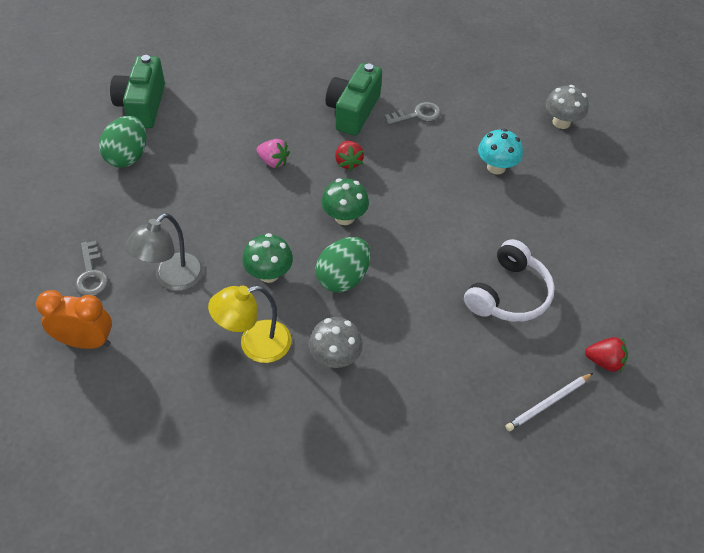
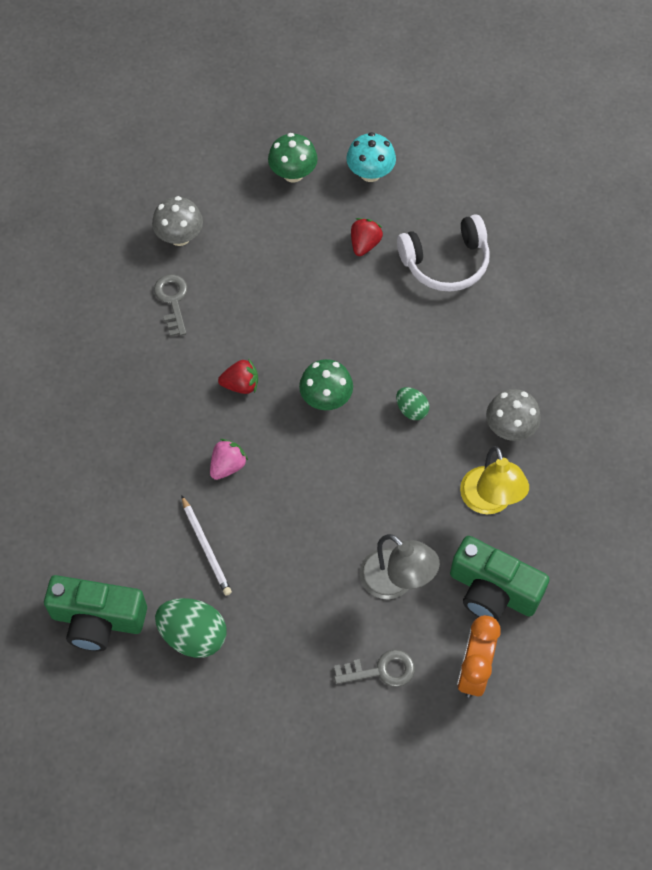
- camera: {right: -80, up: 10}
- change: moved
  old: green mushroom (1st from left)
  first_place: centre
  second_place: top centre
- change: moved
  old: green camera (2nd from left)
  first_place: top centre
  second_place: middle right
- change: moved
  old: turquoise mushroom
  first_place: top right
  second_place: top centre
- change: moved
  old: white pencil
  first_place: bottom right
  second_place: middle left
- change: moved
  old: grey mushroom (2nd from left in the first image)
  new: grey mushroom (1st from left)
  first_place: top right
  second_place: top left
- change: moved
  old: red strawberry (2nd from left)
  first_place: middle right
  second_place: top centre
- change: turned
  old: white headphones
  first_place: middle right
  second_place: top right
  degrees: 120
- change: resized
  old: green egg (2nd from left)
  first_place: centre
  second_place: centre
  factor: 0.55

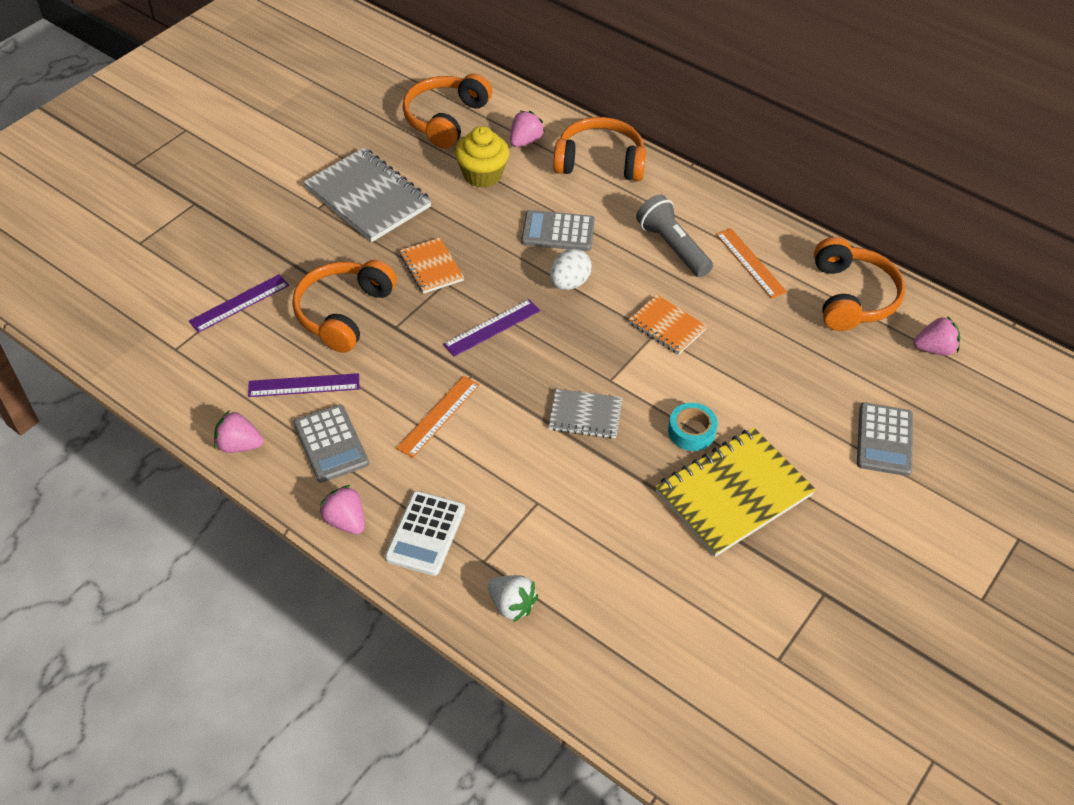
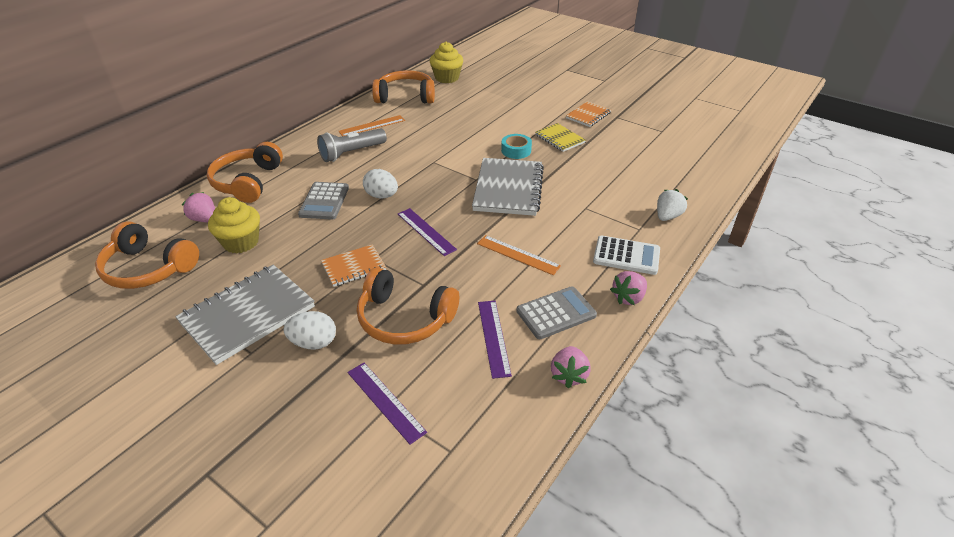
- camera: {right: -90, up: -10}
- change: removed
  old: grey calculator (3rd from left)
  first_place: middle right
- change: added
  new: white egg (1st from left)
  second_place: middle left
- change: moved
  old: orange notebook (2nd from left)
  first_place: centre
  second_place: top centre
- change: replaced
  old: pink strawberry (4th from left)
  new: yellow cupcake (2nd from left)
  first_place: middle right
  second_place: top centre
- change: resized
  old: grey notebook (2nd from left)
  first_place: centre
  second_place: centre
  factor: 1.83
- change: resized
  old: yellow notebook
  first_place: middle right
  second_place: top centre
  factor: 0.55

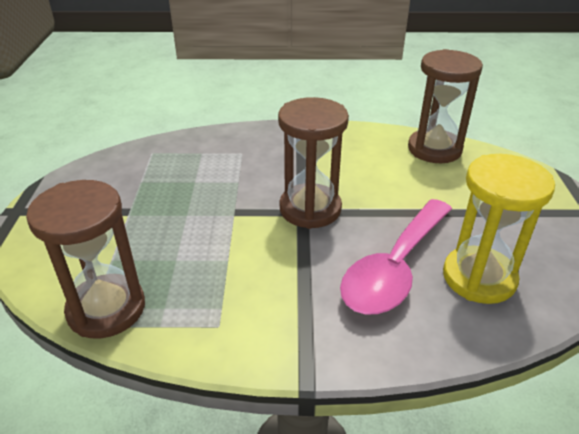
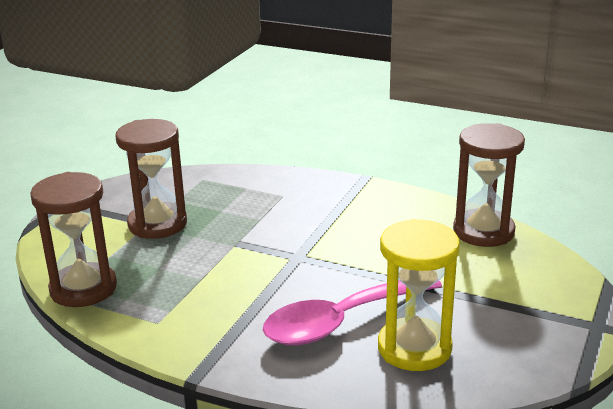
- camera: {right: 25, up: -10}
- change: moved
  old: brown hourglass (2nd from left)
  first_place: centre
  second_place: middle left

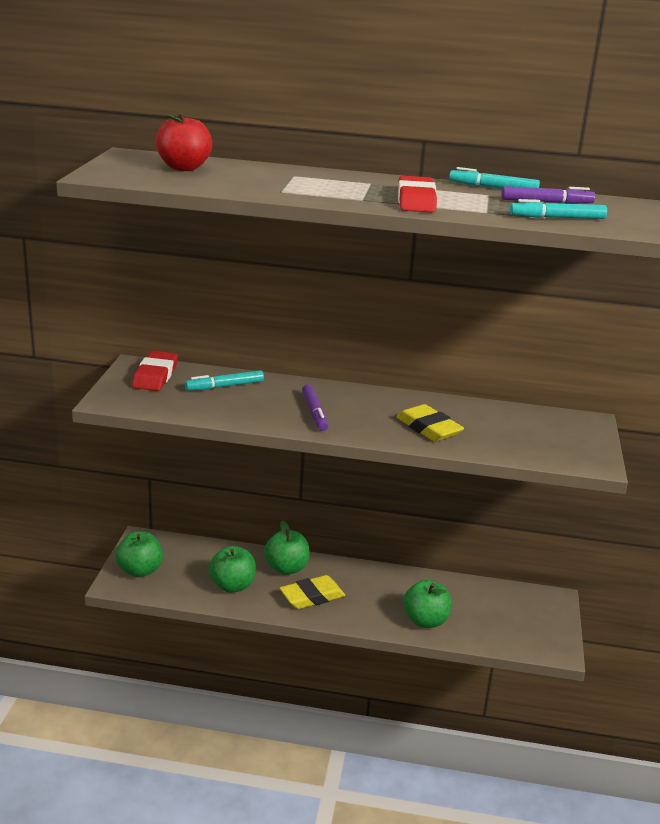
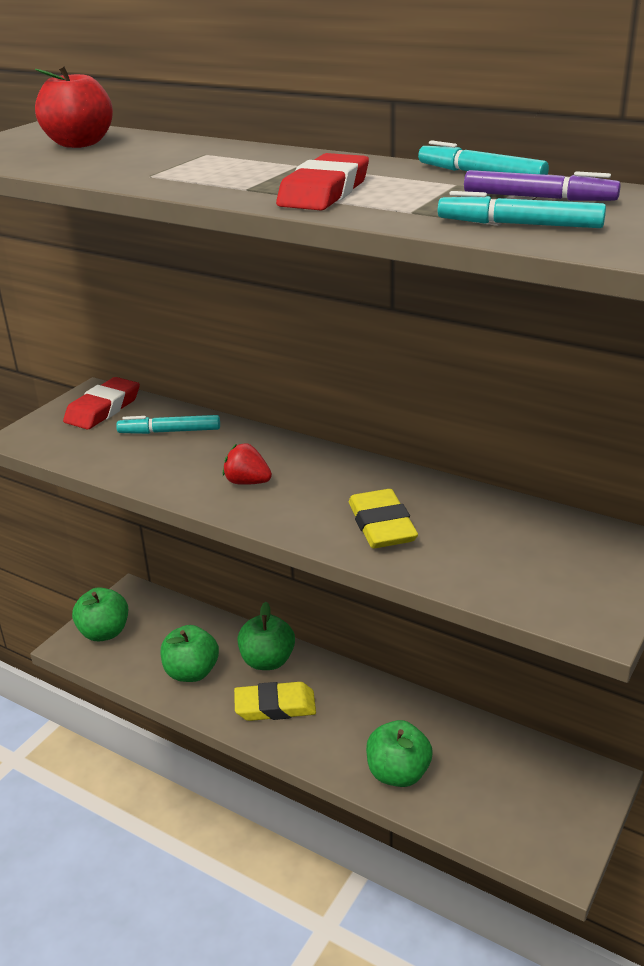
- camera: {right: 25, up: 5}
- change: replaced
  old: purple marker (1st from left)
  new: red strawberry
  first_place: centre
  second_place: centre

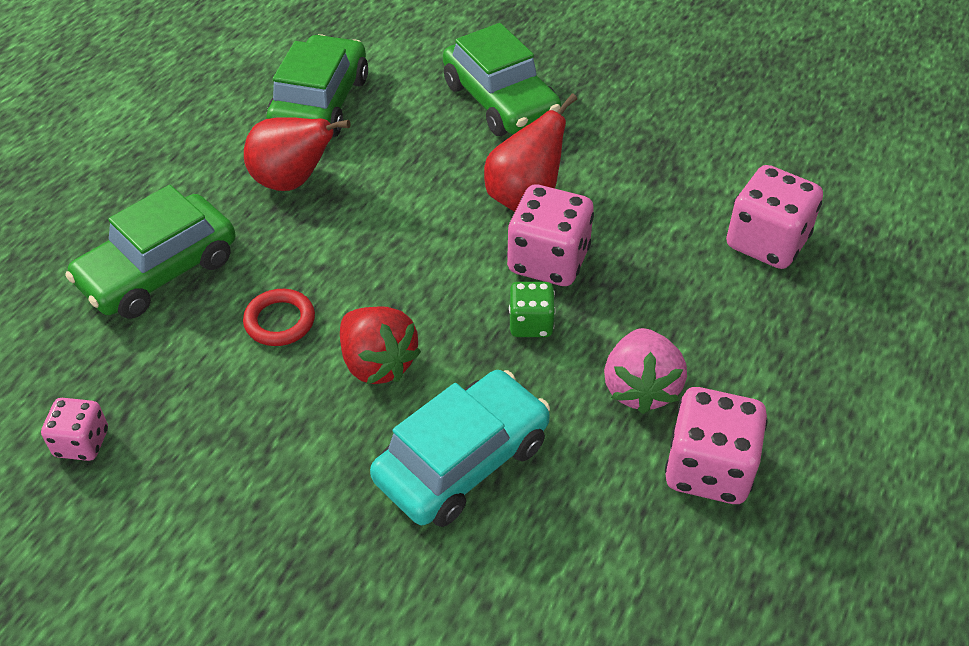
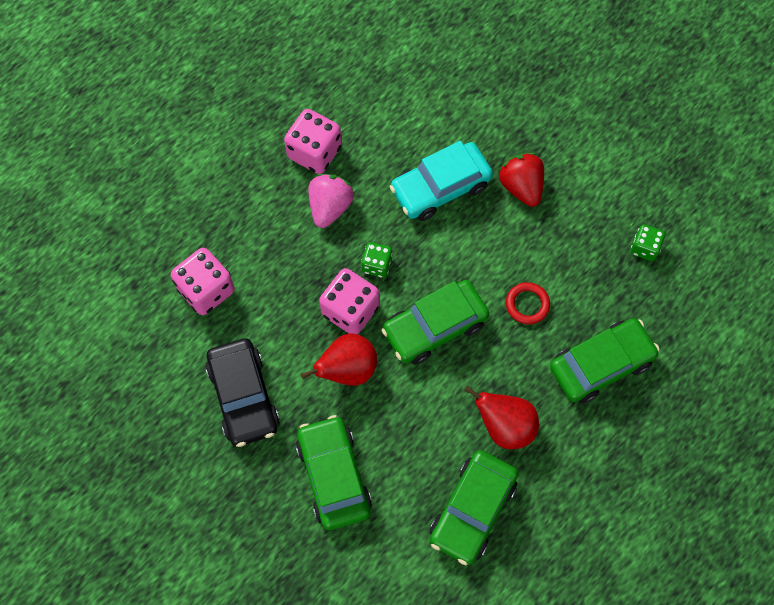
- camera: {right: -165, up: 20}
- change: added
  new: black car
  second_place: middle left
- change: added
  new: green car (2nd from left)
  second_place: centre
- change: moved
  old: red strawberry
  first_place: centre
  second_place: top right
- change: recoloured
  old: pink dice (1st from left)
  new: green dice (2nd from left)
  first_place: middle left
  second_place: middle right

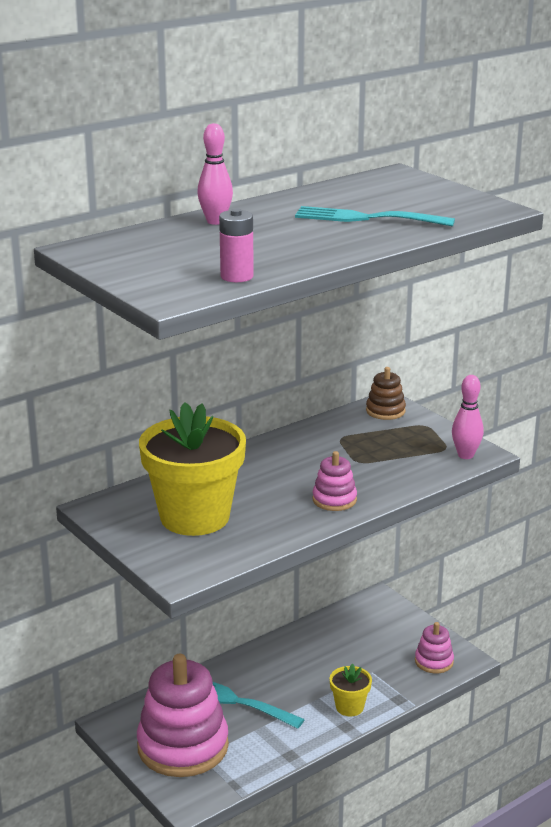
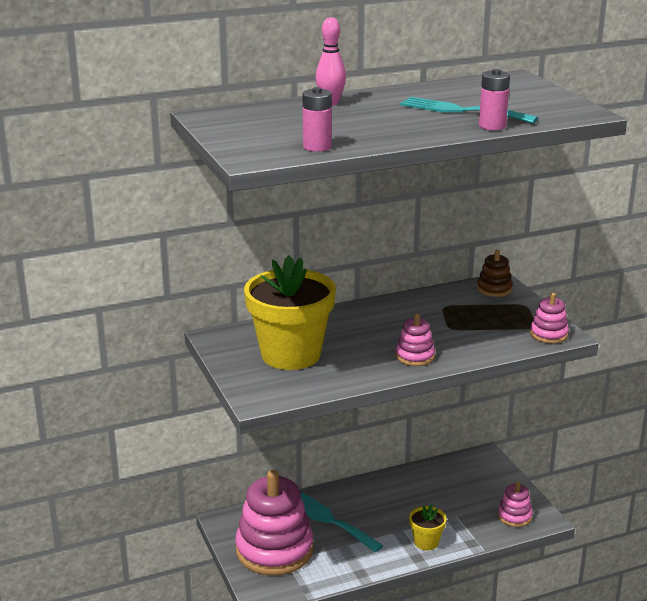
- camera: {right: 15, up: 0}
- change: added
  new: pink battery (2nd from left)
  second_place: top right
- change: replaced
  old: pink bowling pin (2nd from left)
  new: pink stacking toy (4th from left)
  first_place: middle right
  second_place: middle right

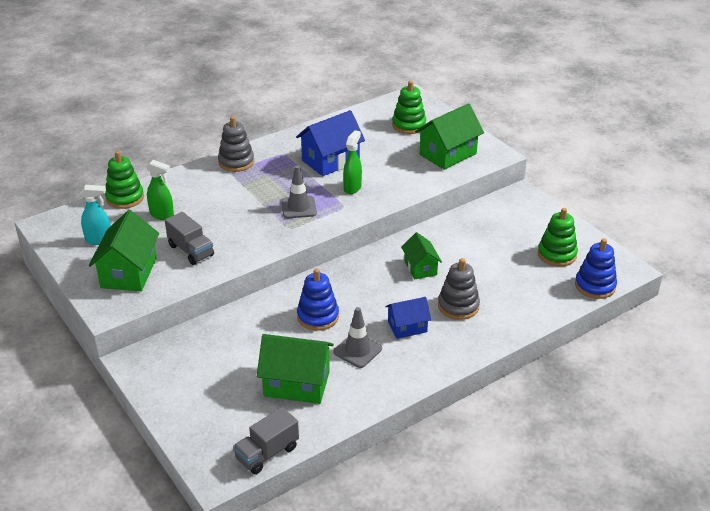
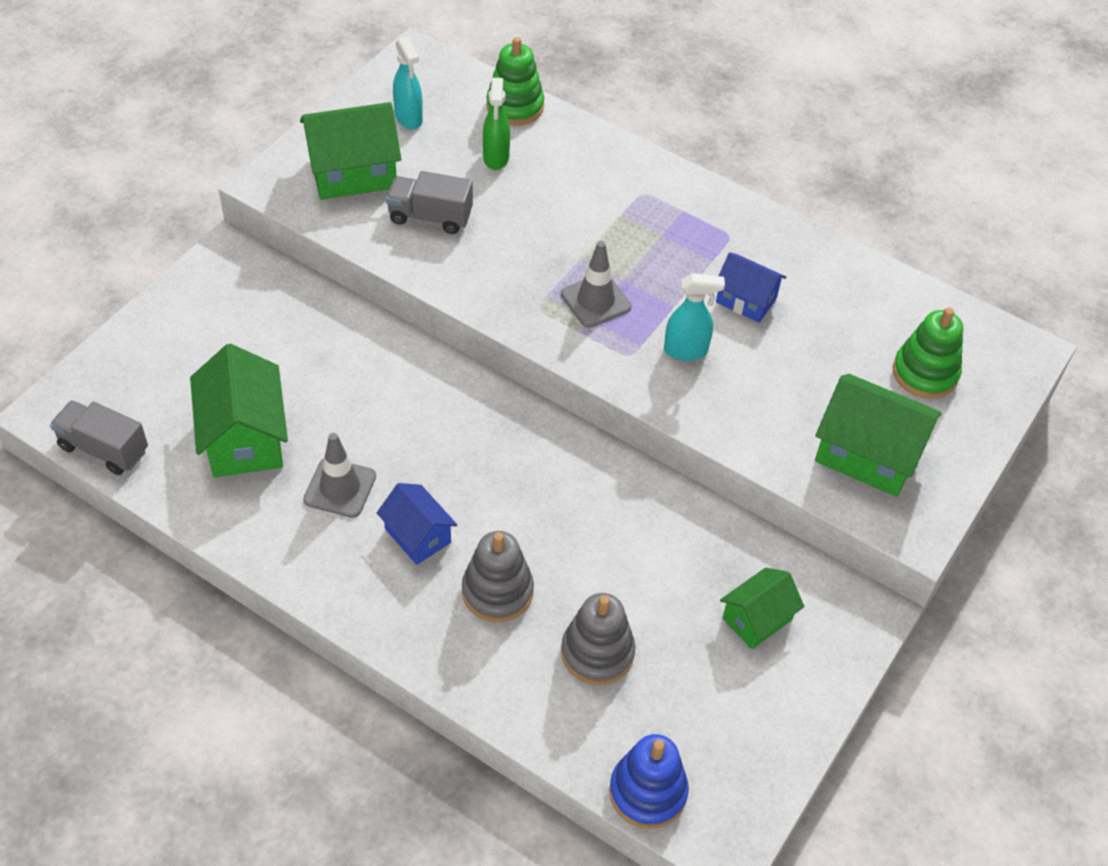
- camera: {right: 65, up: 15}
- change: removed
  old: blue stacking toy (1st from left)
  first_place: centre
- change: removed
  old: green stacking toy (3rd from left)
  first_place: middle right
- change: moved
  old: grey stacking toy (1st from left in the first image)
  new: grey stacking toy (2nd from left)
  first_place: top left
  second_place: bottom centre
- change: moved
  old: green house (3rd from left)
  first_place: centre
  second_place: bottom right
- change: recoloured
  old: green spray bottle (2nd from left)
  new: turquoise spray bottle (2nd from left)
  first_place: top centre
  second_place: centre
- change: turned
  old: grey truck (1st from left in the first image)
  first_place: middle left
  second_place: top centre
  degrees: 75
- change: resized
  old: blue house (1st from left in the first image)
  first_place: top centre
  second_place: top right
  factor: 0.61

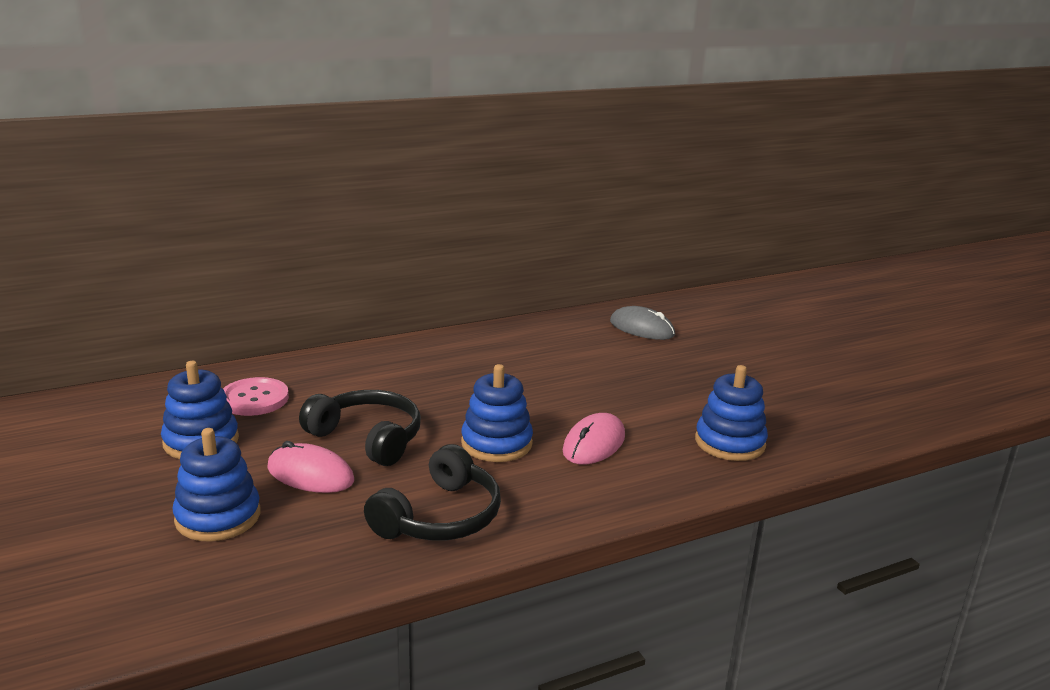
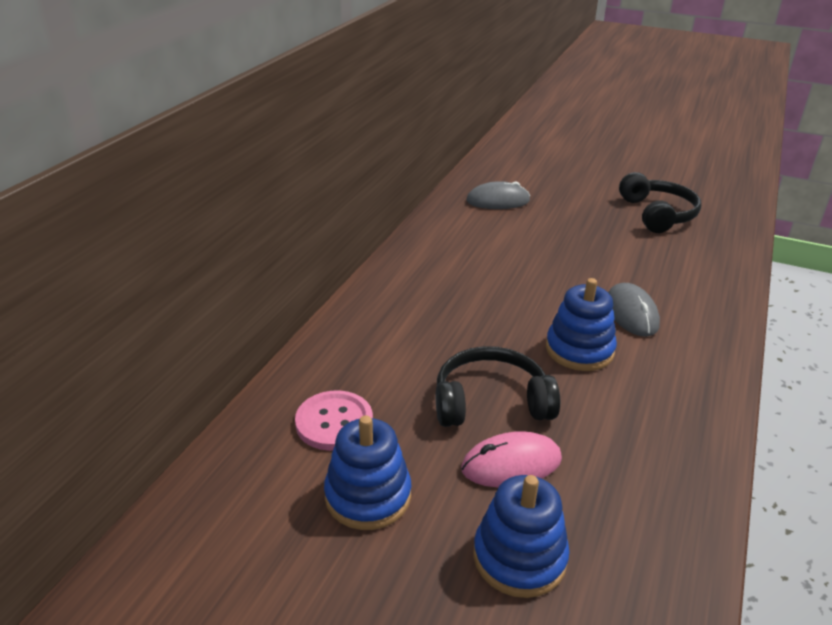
- camera: {right: -40, up: 10}
- change: removed
  old: blue stacking toy (4th from left)
  first_place: middle right
- change: moved
  old: black headphones (2nd from left)
  first_place: bottom centre
  second_place: top right
- change: recoloured
  old: pink mouse (2nd from left)
  new: grey mouse (2nd from left)
  first_place: centre
  second_place: middle right

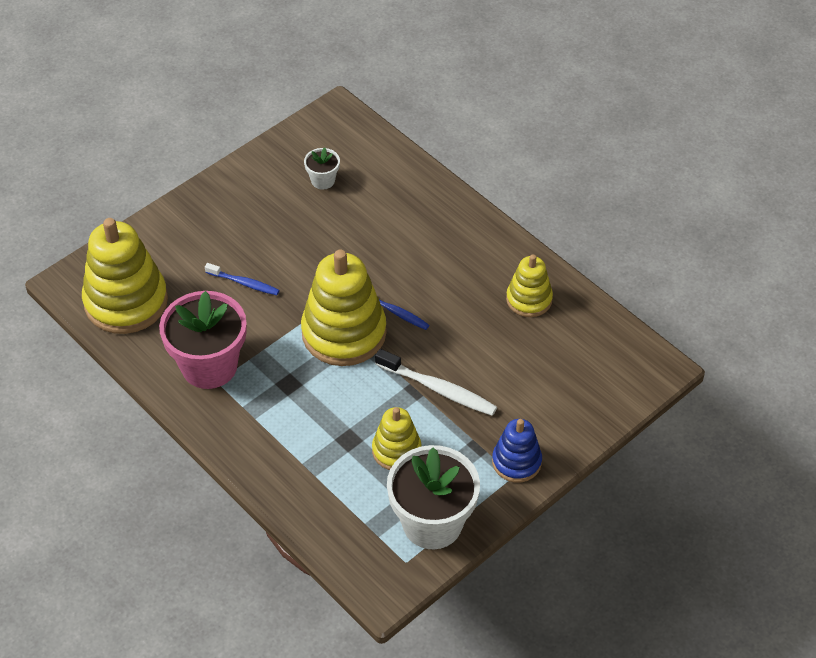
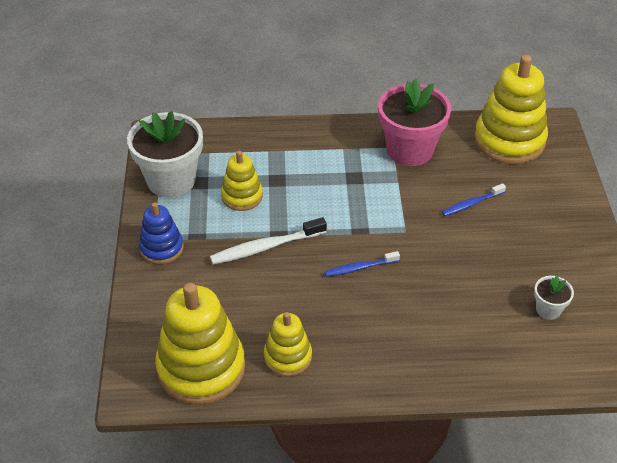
- camera: {right: 130, up: -5}
- change: moved
  old: yellow stacking toy (2nd from left in the first image)
  new: yellow stacking toy (1st from left)
  first_place: centre
  second_place: bottom left

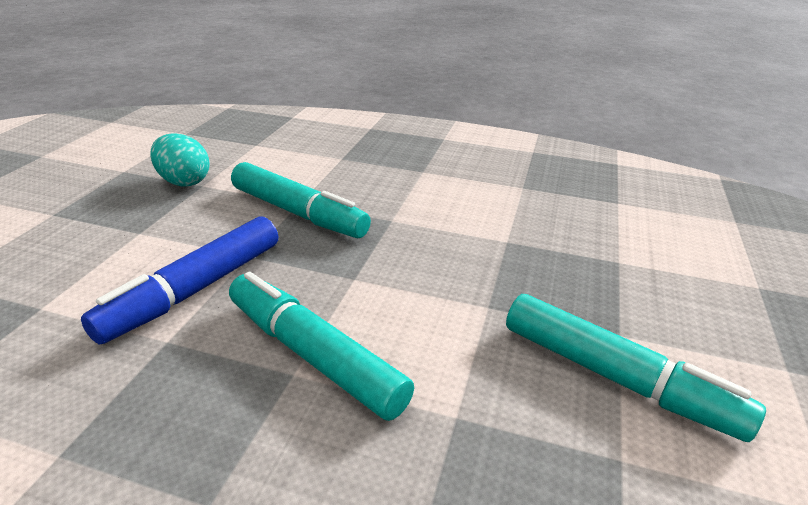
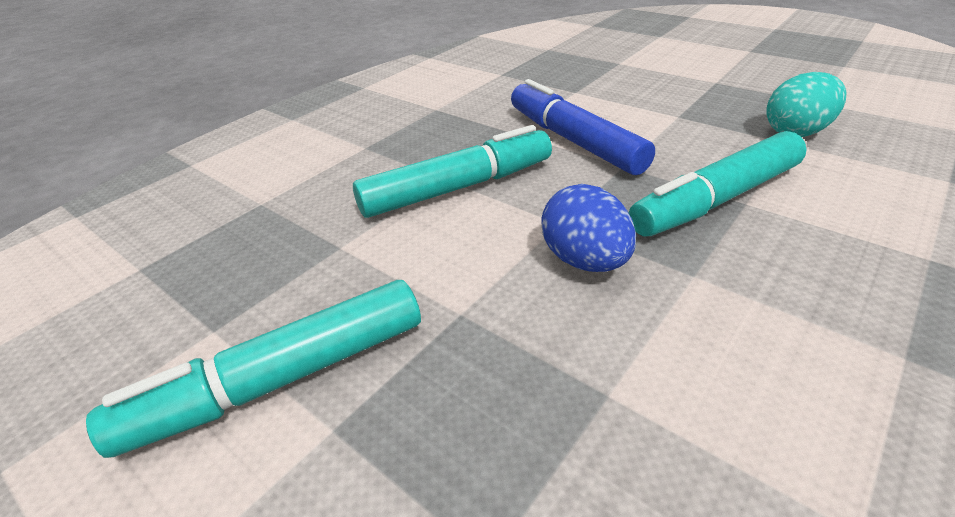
- camera: {right: 115, up: 5}
- change: added
  new: blue egg
  second_place: centre

